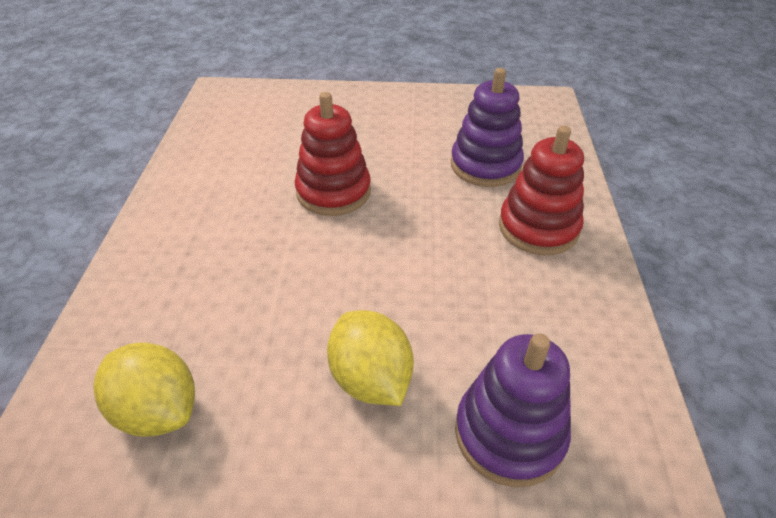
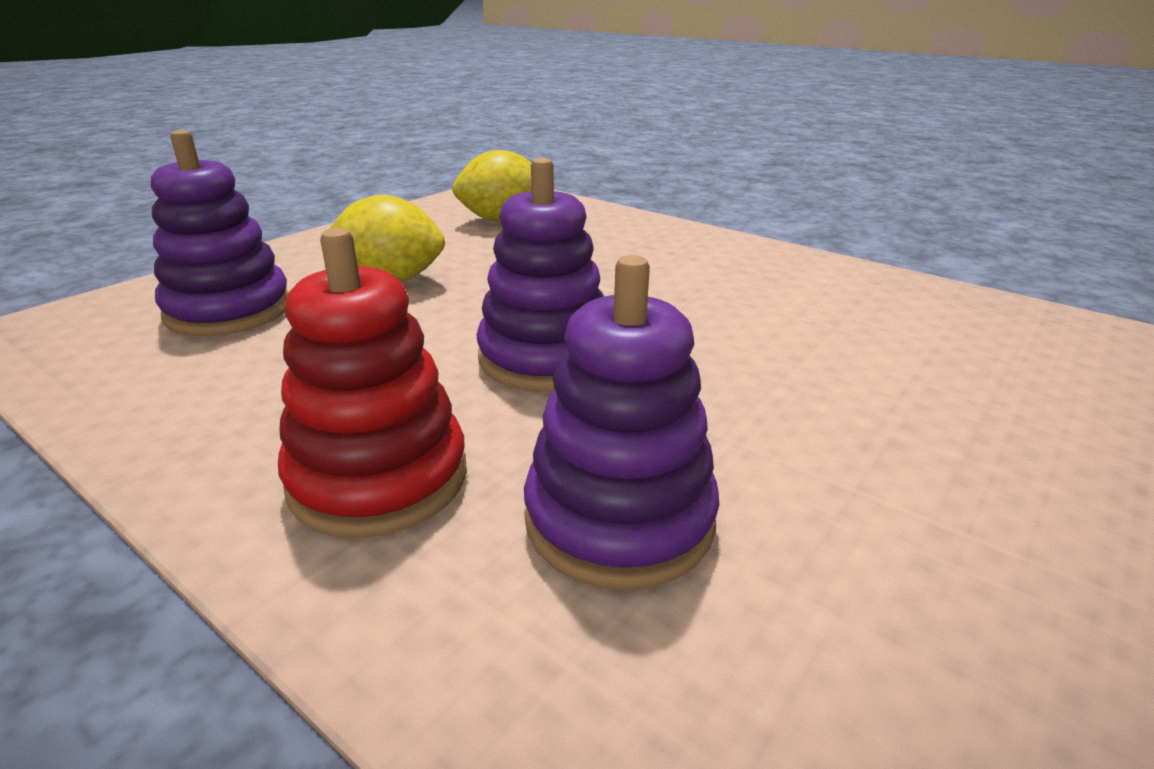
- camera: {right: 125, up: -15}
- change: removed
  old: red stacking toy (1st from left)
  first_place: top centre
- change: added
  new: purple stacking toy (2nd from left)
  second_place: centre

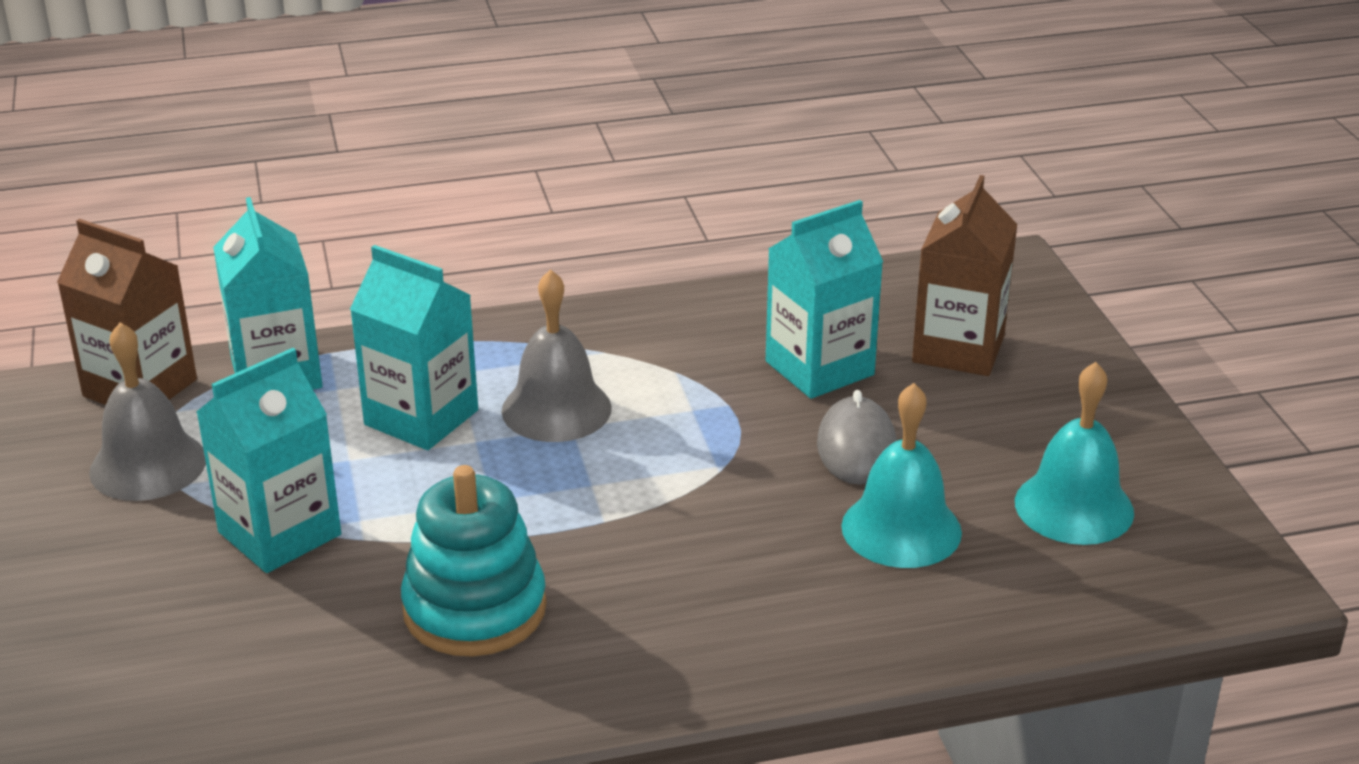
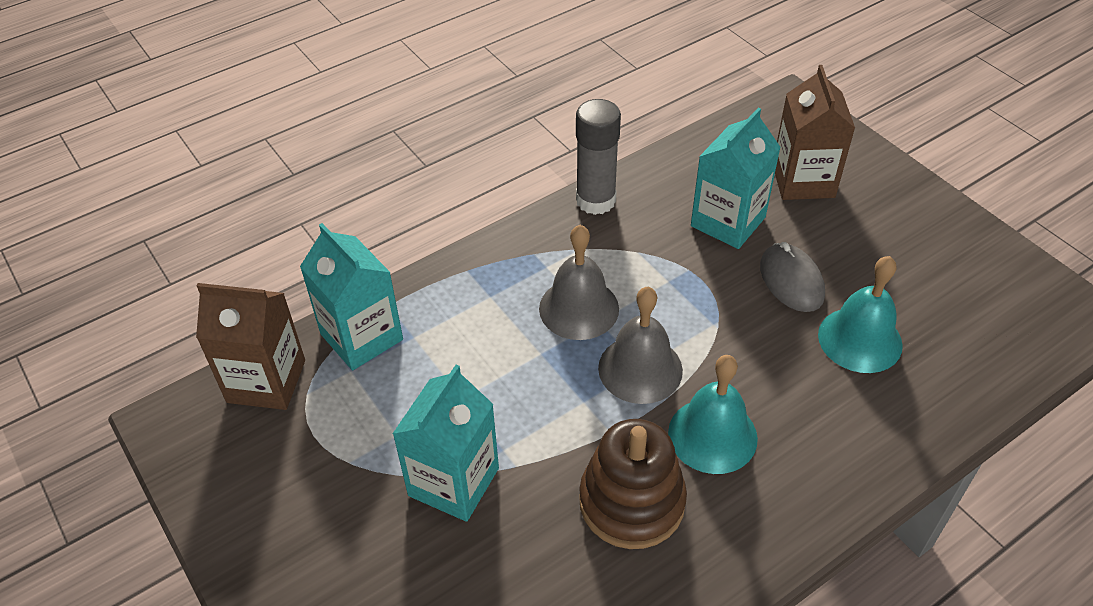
- camera: {right: -20, up: 15}
- change: removed
  old: turquoise carton (3rd from left)
  first_place: middle left
- change: added
  new: grey glue stick
  second_place: top centre
- change: moved
  old: grey bell (1st from left in the first image)
  new: grey bell (2nd from left)
  first_place: middle left
  second_place: centre
- change: moved
  old: turquoise bell (2nd from left in the first image)
  new: turquoise bell (1st from left)
  first_place: middle right
  second_place: bottom centre
- change: recoloured
  old: turquoise stacking toy
  new: brown stacking toy
  first_place: bottom centre
  second_place: bottom centre

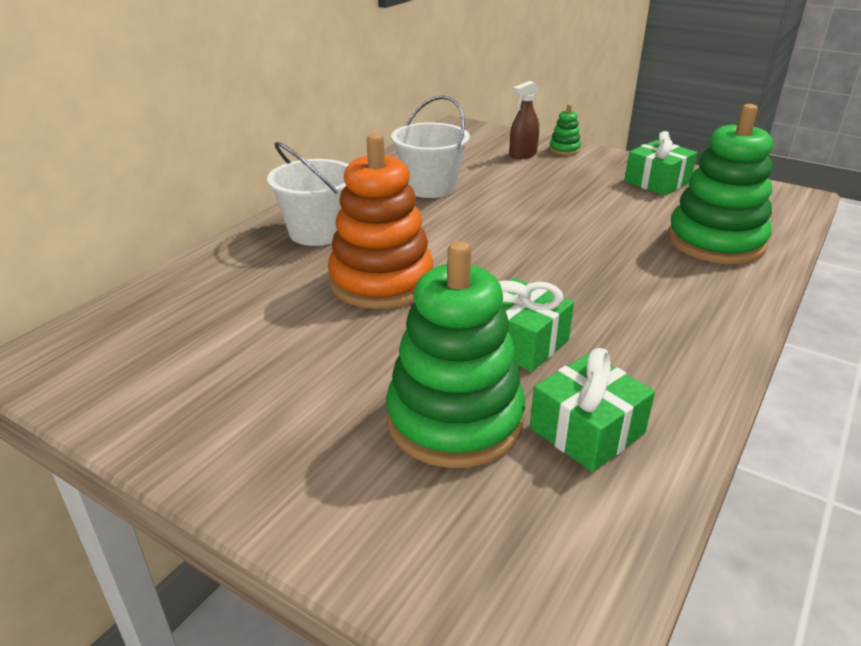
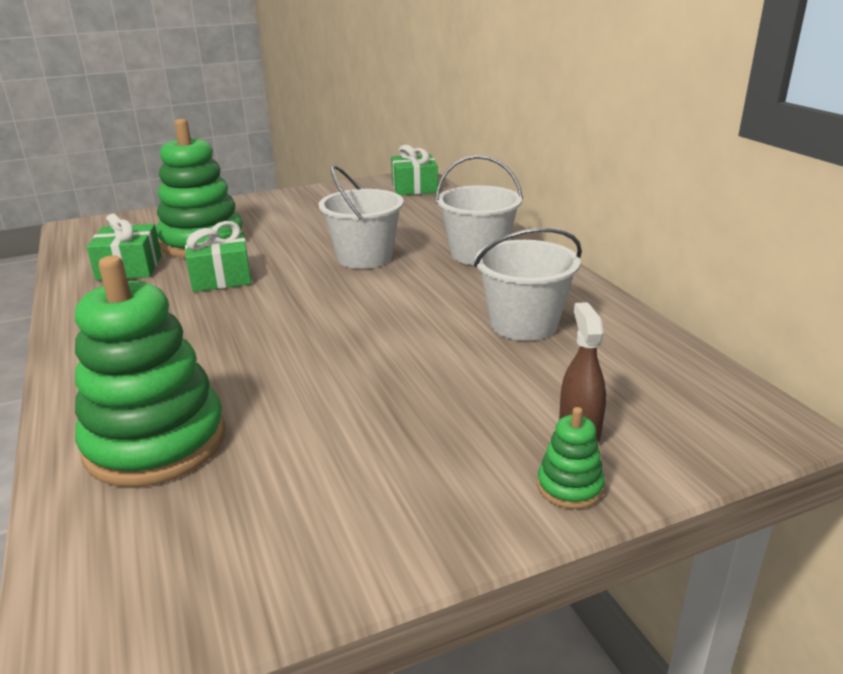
- camera: {right: 125, up: -5}
- change: moved
  old: green gift (3rd from left)
  first_place: top right
  second_place: top centre
- change: replaced
  old: orange stacking toy
  new: white bucket (1st from left)
  first_place: centre
  second_place: top centre

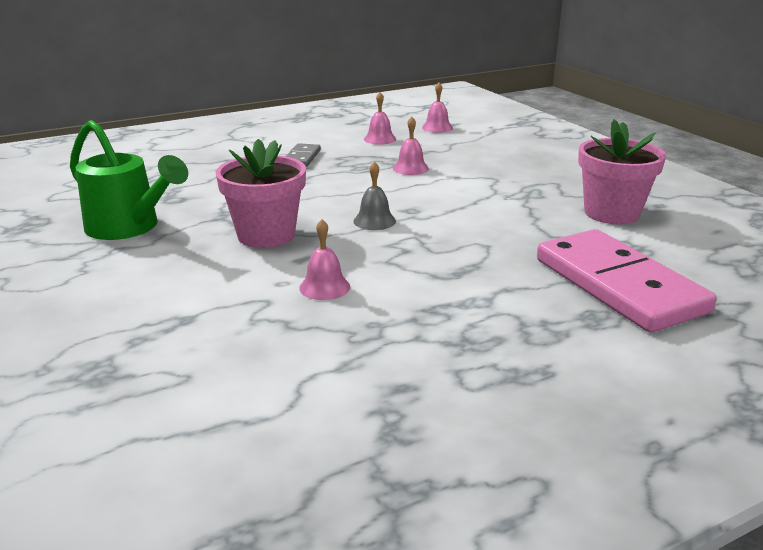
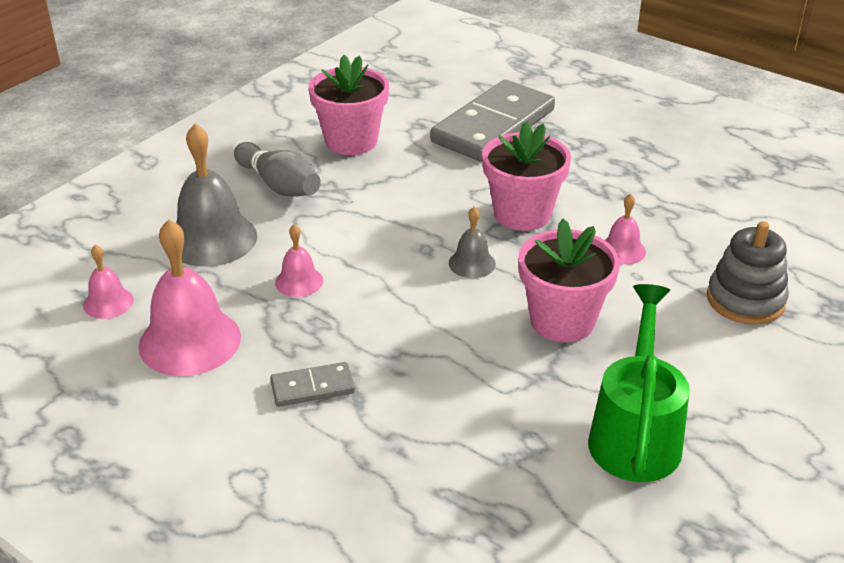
- camera: {right: -115, up: 10}
- change: added
  new: grey bell (1st from left)
  second_place: middle left
- change: added
  new: grey bowling pin
  second_place: top left
- change: added
  new: pink flower pot (2nd from left)
  second_place: top centre
- change: added
  new: grey stacking toy
  second_place: middle right
- change: recoloured
  old: pink domino
  new: grey domino (2nd from left)
  first_place: middle right
  second_place: top centre
- change: resized
  old: pink bell (2nd from left)
  first_place: top centre
  second_place: middle left
  factor: 1.97

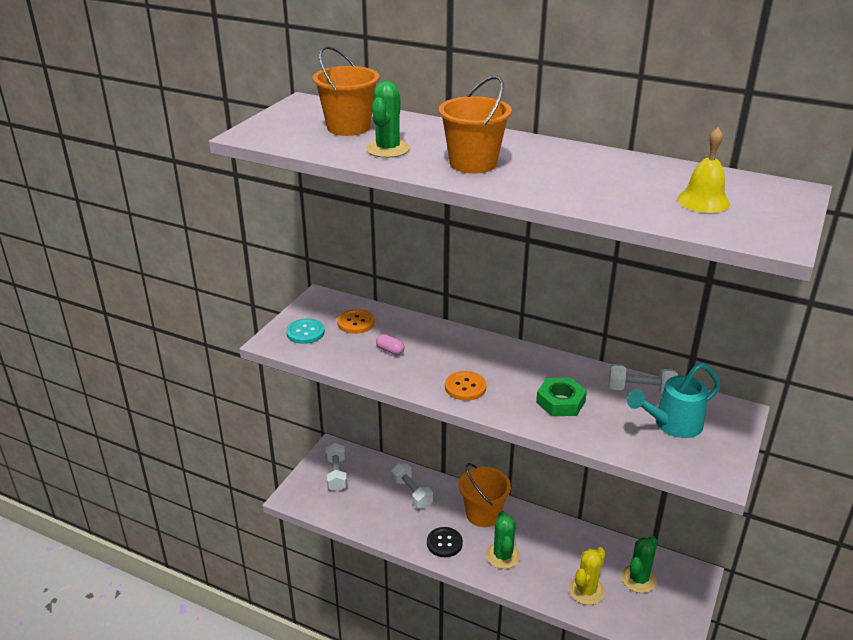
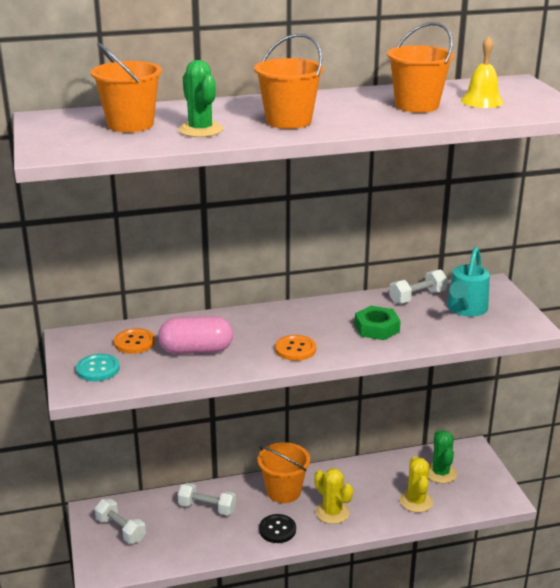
- camera: {right: -40, up: -5}
- change: added
  new: orange bucket (4th from left)
  second_place: top right
- change: recoloured
  old: green cactus (2nd from left)
  new: yellow cactus (1st from left)
  first_place: bottom centre
  second_place: bottom centre
- change: resized
  old: pink capsule
  first_place: centre
  second_place: centre
  factor: 2.21

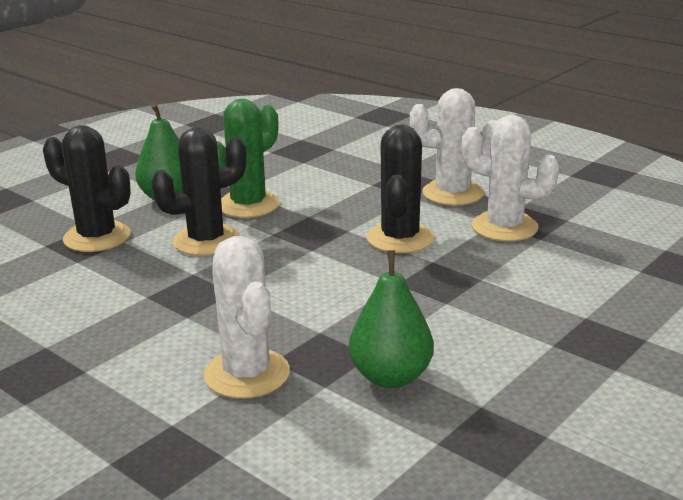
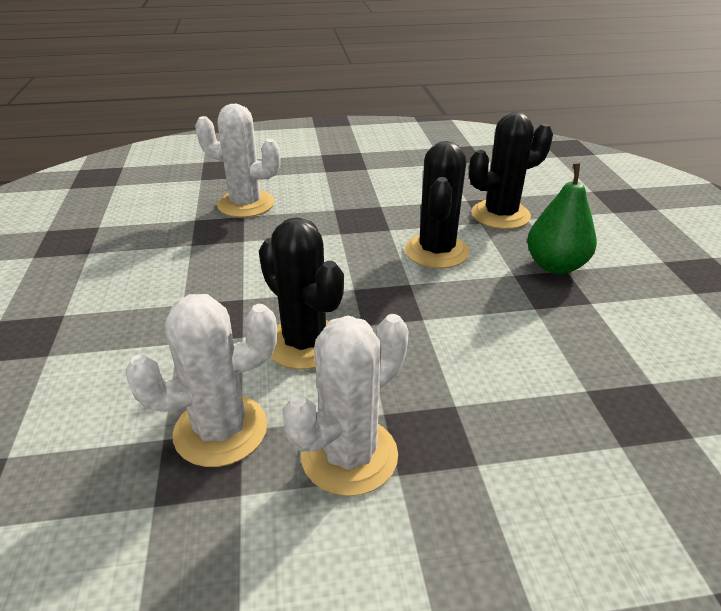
- camera: {right: 130, up: 10}
- change: removed
  old: green cactus
  first_place: top centre
- change: removed
  old: green pear (2nd from left)
  first_place: centre

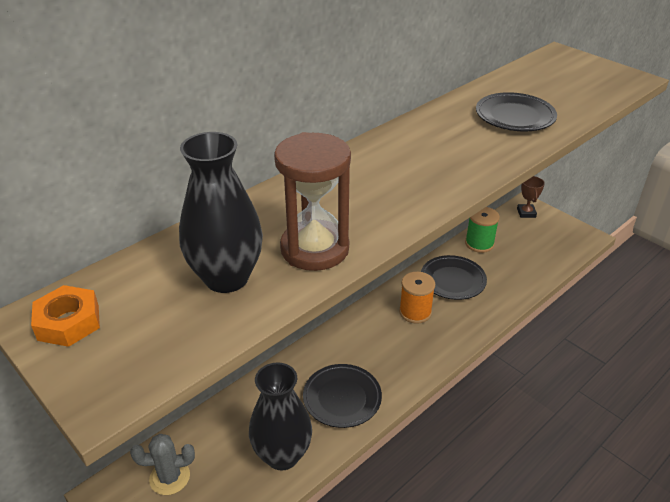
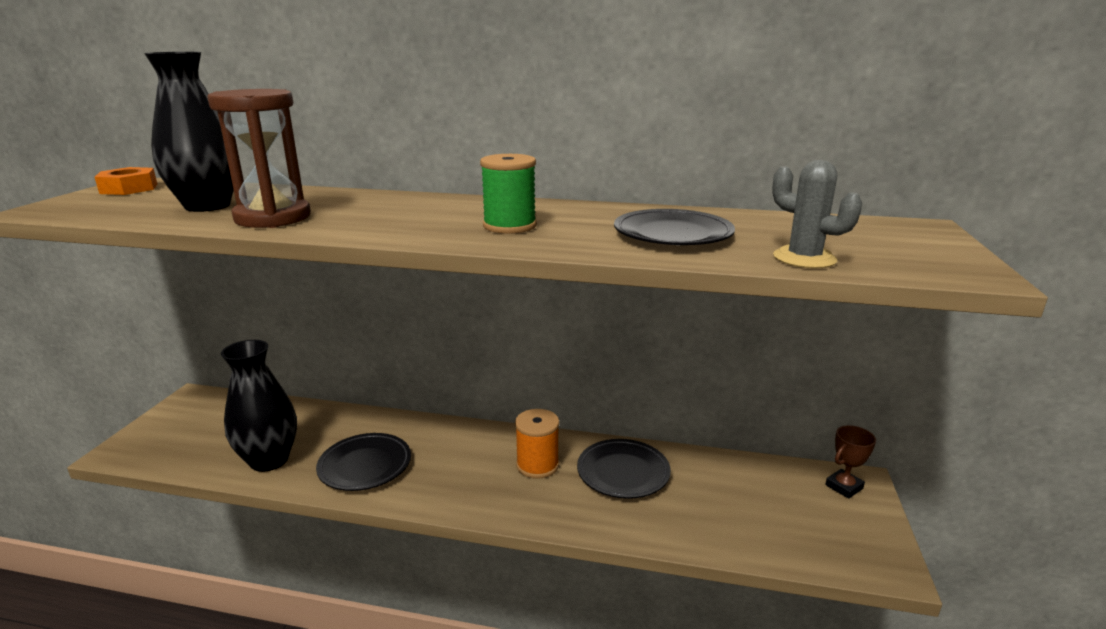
- camera: {right: 55, up: -15}
- change: moved
  old: grey cactus
  first_place: bottom left
  second_place: middle right
- change: moved
  old: green spool
  first_place: middle right
  second_place: top centre

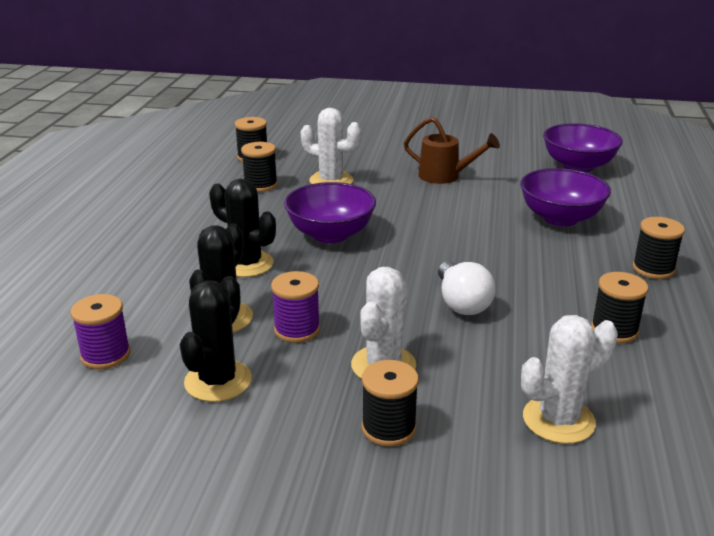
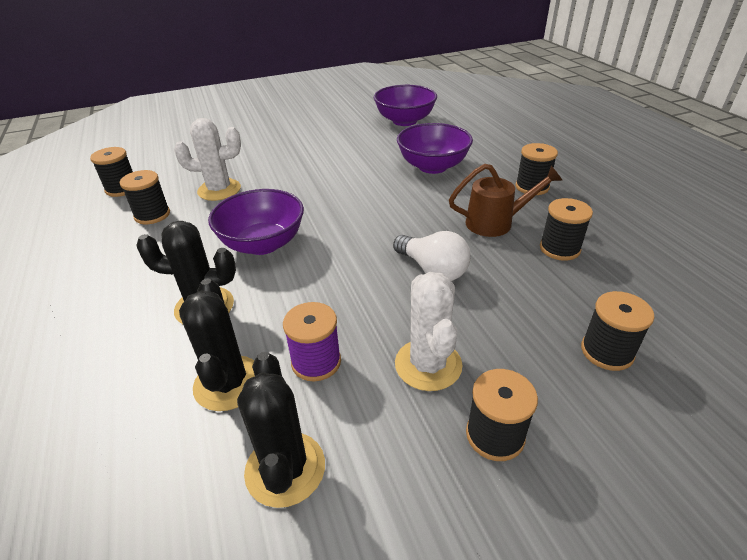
- camera: {right: -30, up: 10}
- change: removed
  old: purple spool (1st from left)
  first_place: middle left
- change: moved
  old: brown watering can
  first_place: top centre
  second_place: middle right
- change: replaced
  old: white cactus (3rd from left)
  new: black spool (6th from left)
  first_place: bottom right
  second_place: middle right

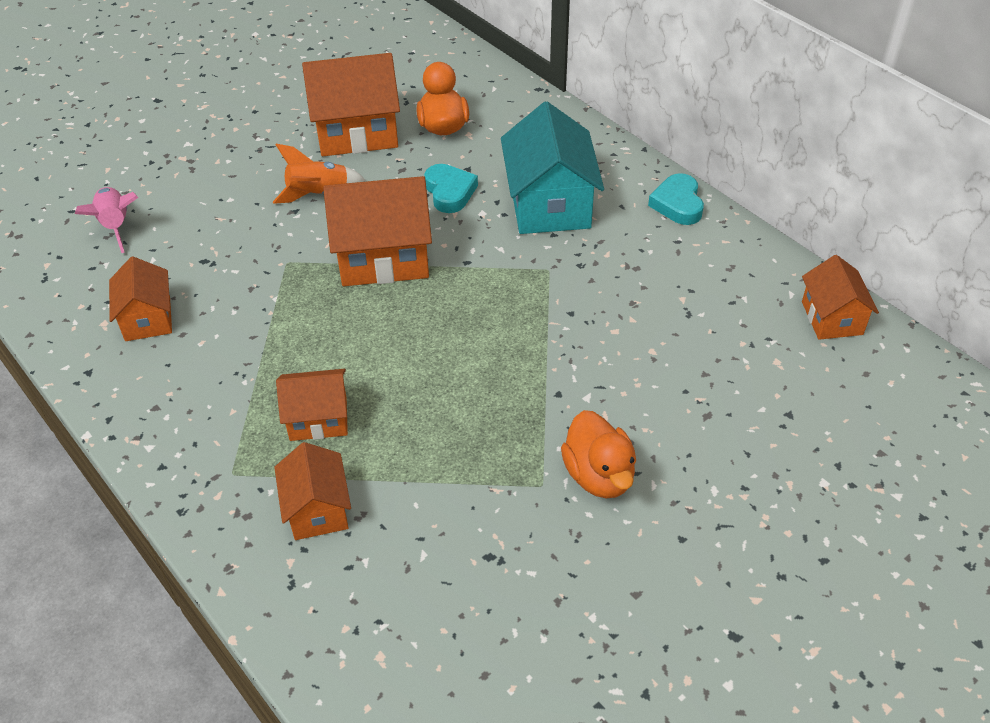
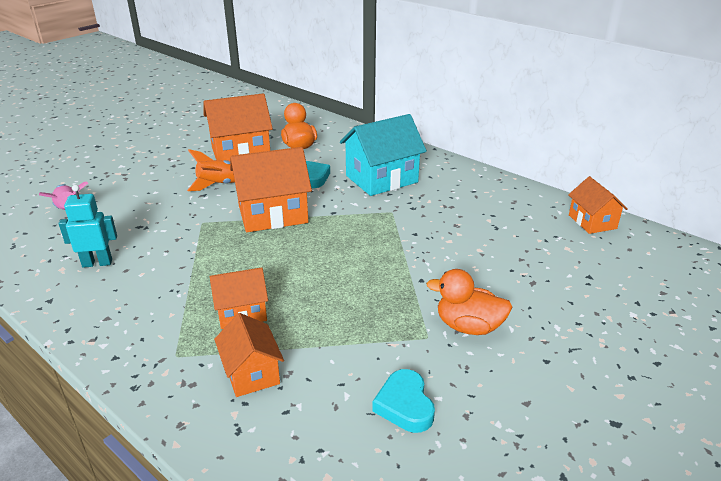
- camera: {right: -10, up: -15}
- change: moved
  old: turquoise heart (2nd from left)
  first_place: top right
  second_place: bottom centre
- change: replaced
  old: orange house (1st from left)
  new: turquoise robot
  first_place: middle left
  second_place: middle left
- change: turned
  old: turquoise house
  first_place: top centre
  second_place: top centre
  degrees: 75
- change: turned
  old: orange duck (2nd from left)
  first_place: centre
  second_place: centre
  degrees: 135

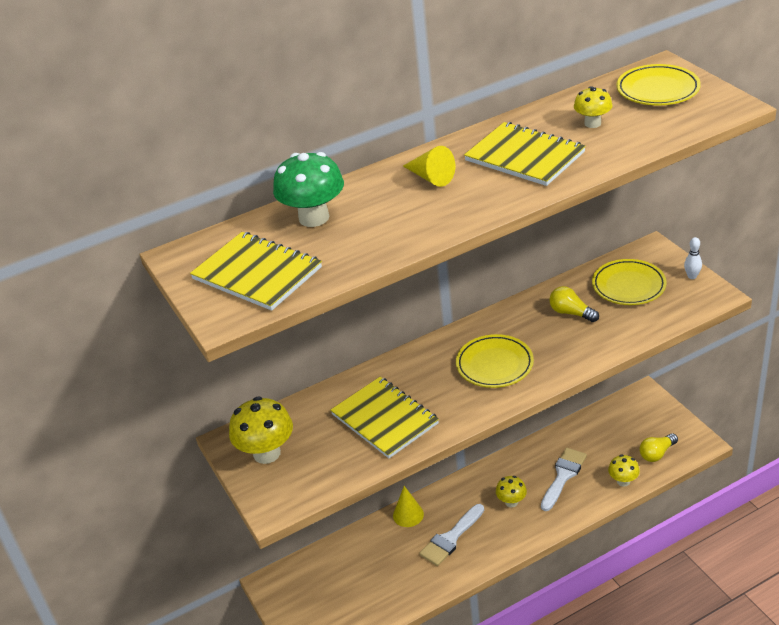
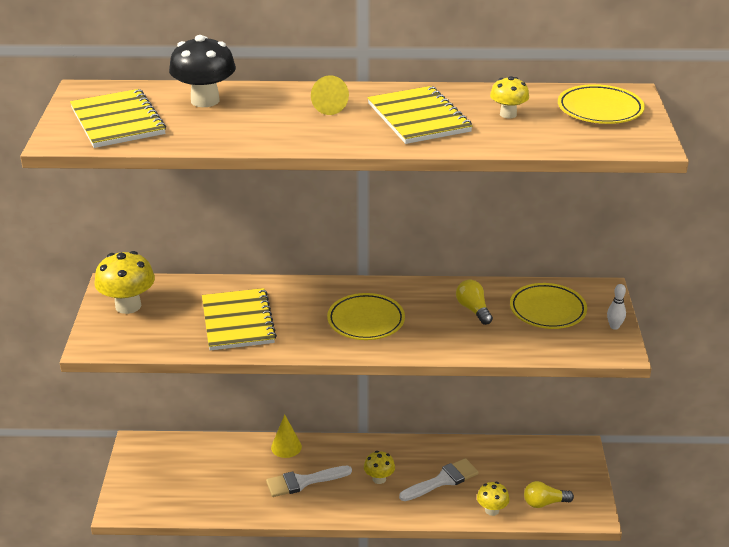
- camera: {right: 25, up: -5}
- change: recoloured
  old: green mushroom
  new: black mushroom
  first_place: top centre
  second_place: top left

